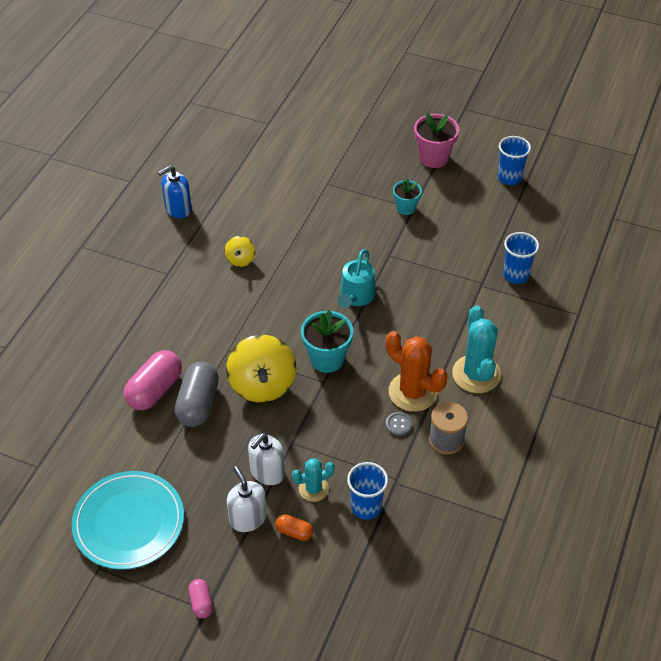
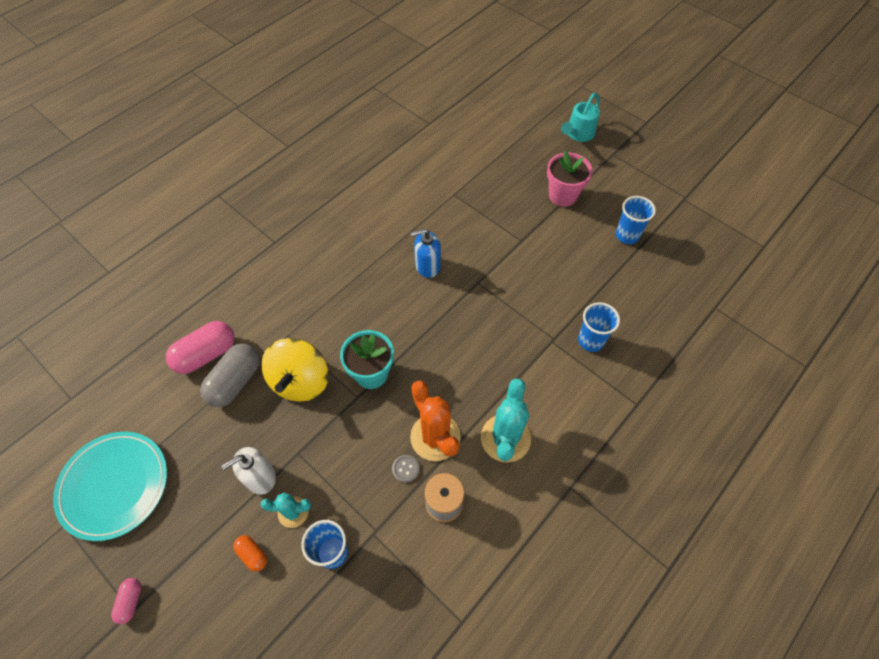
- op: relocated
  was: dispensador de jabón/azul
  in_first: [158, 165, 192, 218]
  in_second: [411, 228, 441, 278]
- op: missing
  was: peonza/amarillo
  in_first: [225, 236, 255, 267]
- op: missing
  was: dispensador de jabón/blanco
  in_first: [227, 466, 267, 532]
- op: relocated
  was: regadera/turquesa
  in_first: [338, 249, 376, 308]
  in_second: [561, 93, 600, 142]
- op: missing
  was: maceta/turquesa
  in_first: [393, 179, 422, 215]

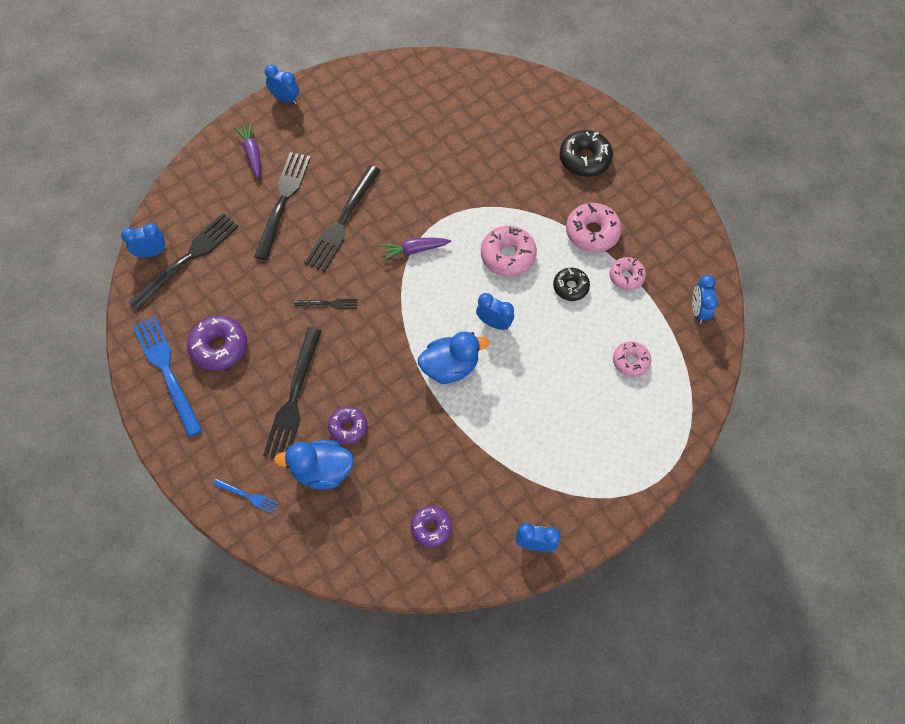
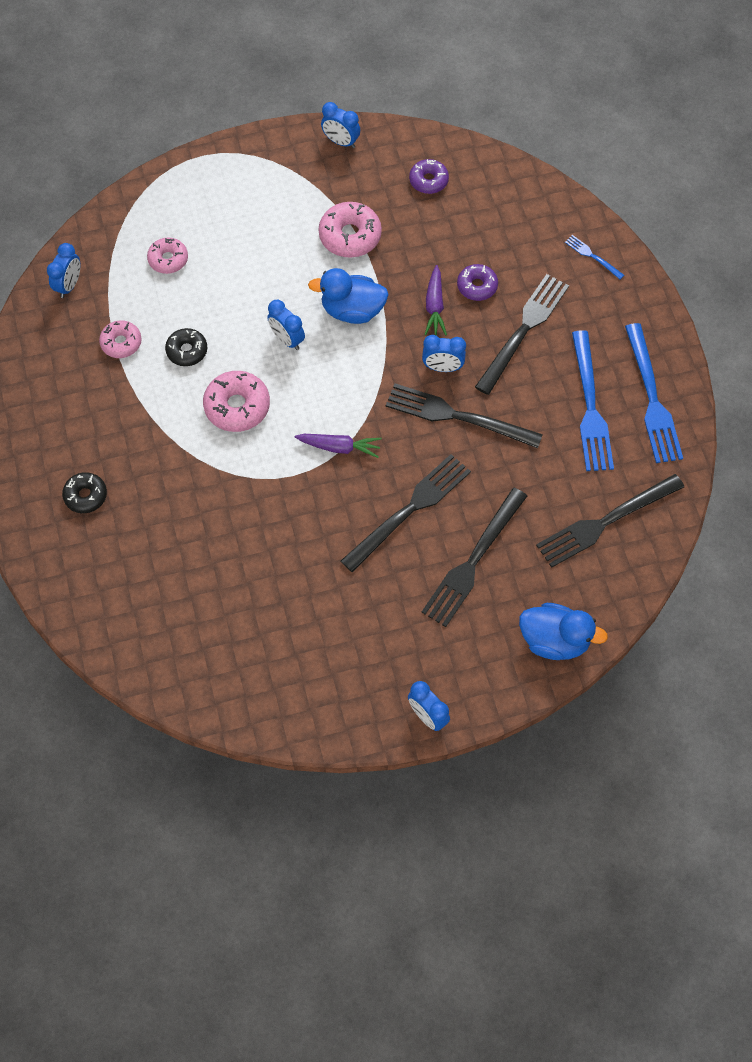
- op: relocated
  was: despertador/azul
  in_first: [121, 223, 166, 257]
  in_second: [422, 335, 466, 372]
- op: exchanged
  was: rosquilla/morado
  now: tenedor/azul
  in_first: [187, 316, 247, 371]
  in_second: [572, 330, 614, 471]
- op: relocated
  was: zanahoria/morado
  in_first: [234, 123, 260, 178]
  in_second: [424, 265, 447, 335]
- op: relocated
  was: pato/azul
  in_first: [274, 440, 354, 489]
  in_second: [519, 603, 608, 660]
- op: size
  was: tenedor/negro
  in_first: [294, 299, 357, 309]
  in_second: [386, 383, 543, 448]
  ratio: 2.17
- op: size
  was: rosquilla/negro
  in_first: [559, 130, 613, 177]
  in_second: [62, 472, 107, 513]
  ratio: 0.64
- op: relocated
  was: rosquilla/rosa
  in_first: [566, 203, 622, 252]
  in_second: [319, 202, 382, 258]

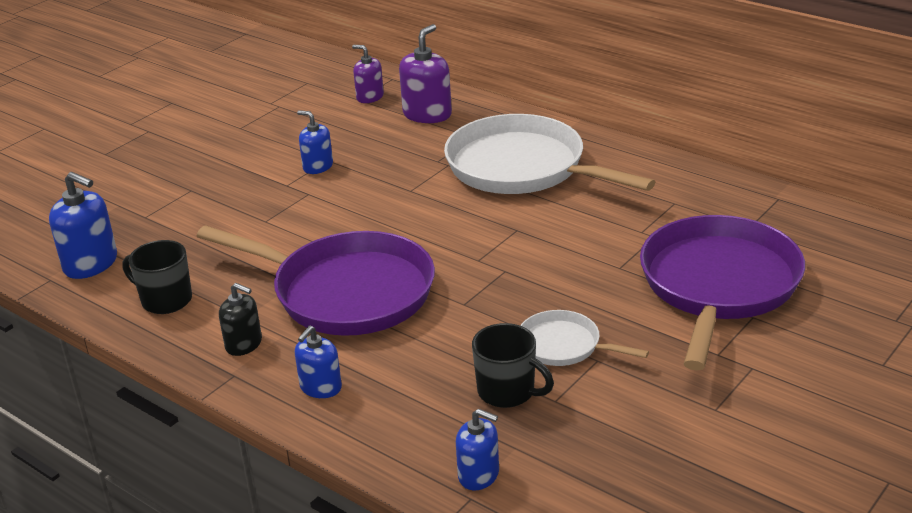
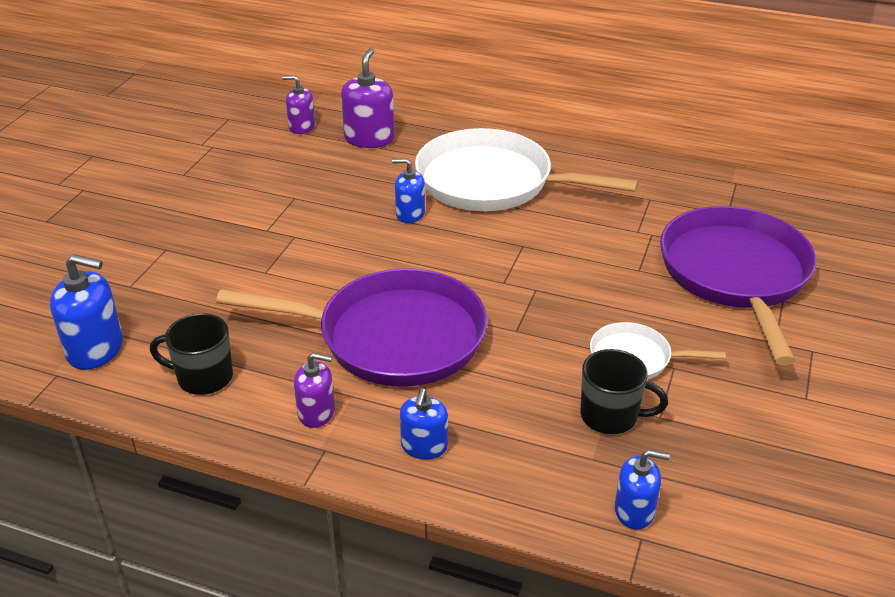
- op: colour
  was: dispensador de jabón/negro
  now: dispensador de jabón/morado
  in_first: [219, 283, 262, 356]
  in_second: [294, 353, 335, 428]
- op: relocated
  was: dispensador de jabón/azul
  in_first: [297, 110, 333, 174]
  in_second: [392, 159, 425, 223]

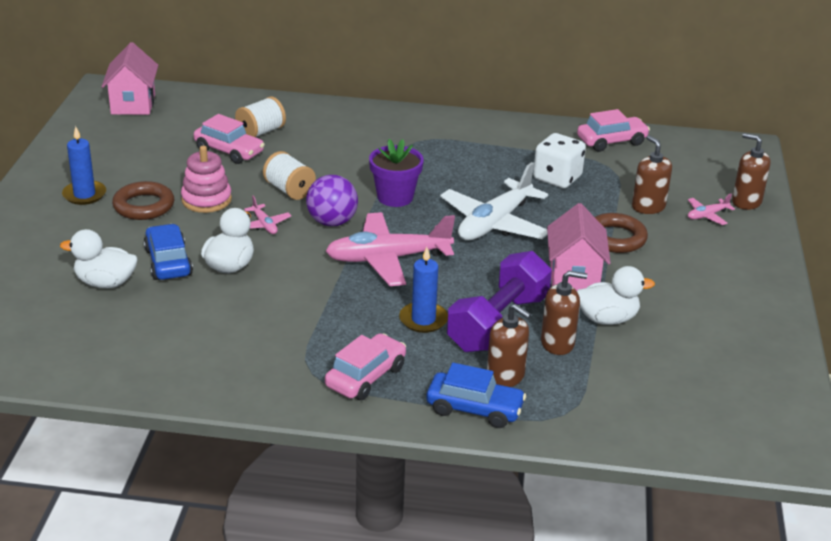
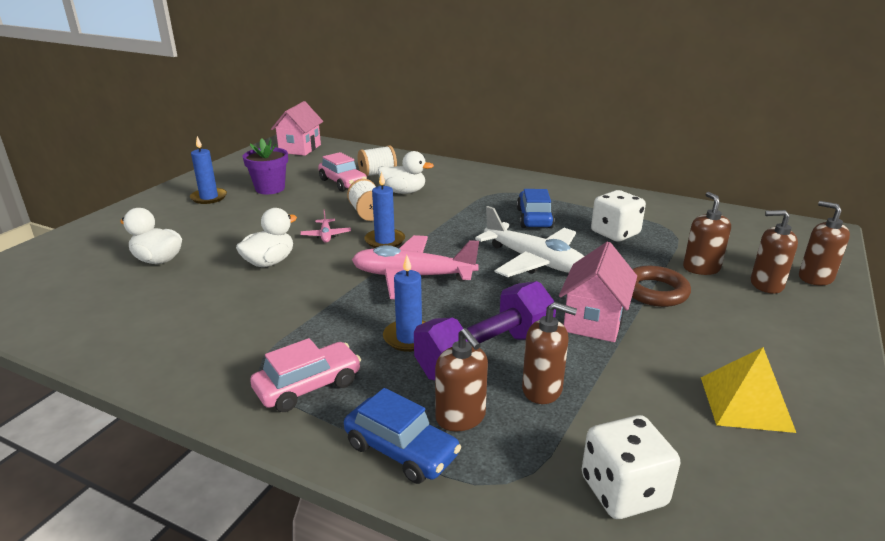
- op: missing
  was: anillo/marrón
  in_first: [112, 181, 174, 220]
- op: relocated
  was: coche/azul
  in_first: [144, 224, 193, 280]
  in_second: [517, 189, 555, 228]
- op: missing
  was: juguete apilable/rosa
  in_first: [181, 146, 232, 213]
- op: exchanged
  was: pelota/morado
  now: vela/azul
  in_first: [306, 175, 358, 226]
  in_second: [364, 172, 405, 248]
- op: relocated
  was: maceta/morado
  in_first: [369, 139, 424, 207]
  in_second: [243, 138, 288, 194]
- op: spun
  was: avión/blanco
  in_first: [440, 162, 548, 241]
  in_second: [475, 206, 585, 277]
  clockwise: -105
- op: missing
  was: coche/rosa
  in_first: [577, 109, 650, 152]
- op: relocated
  was: pato/blanco
  in_first: [577, 266, 655, 325]
  in_second: [378, 151, 434, 194]
- op: exchanged
  was: avión/rosa
  now: dispensador de jabón/marrón
  in_first: [688, 194, 735, 225]
  in_second: [751, 210, 798, 294]
- op: appeared
  now: dado/blanco
  in_second: [582, 415, 680, 519]
- op: appeared
  now: pirámide/amarillo
  in_second: [701, 347, 796, 433]

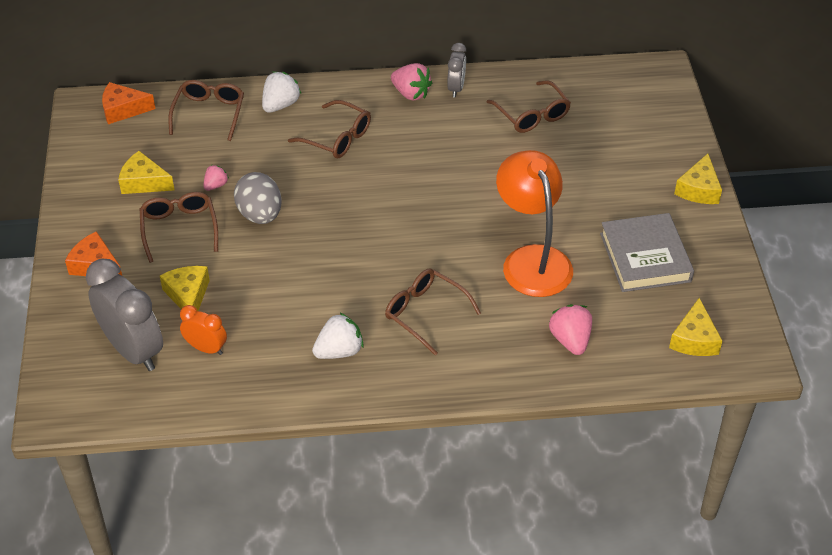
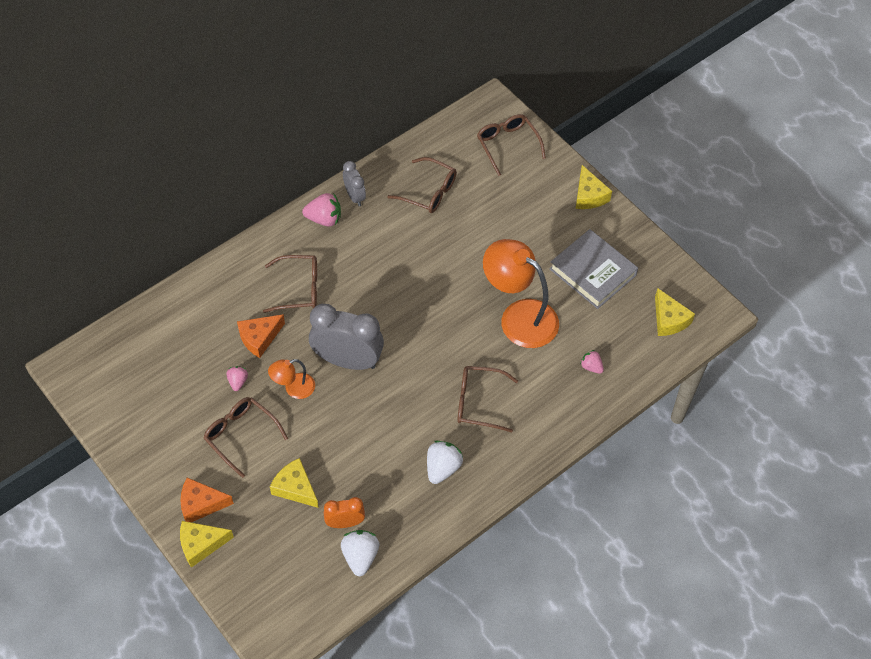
- op: relocated
  was: despertador/gris
  in_first: [86, 259, 163, 371]
  in_second: [309, 304, 384, 370]
- op: relocated
  was: queso/naranja
  in_first: [102, 82, 156, 124]
  in_second: [237, 314, 285, 358]
- op: relocated
  was: queso/amarillo
  in_first: [118, 151, 175, 194]
  in_second: [180, 521, 234, 568]
- op: relocated
  was: gafas/marrón
  in_first: [168, 80, 244, 141]
  in_second: [477, 114, 546, 176]
- op: exchanged
  was: huevo/gris
  now: lámpara/naranja
  in_first: [234, 172, 282, 224]
  in_second: [268, 359, 315, 399]
- op: relocated
  was: fresa/blanco
  in_first: [262, 72, 301, 113]
  in_second: [341, 530, 379, 576]
- op: size
  was: fresa/rosa
  in_first: [549, 304, 592, 355]
  in_second: [580, 350, 604, 374]
  ratio: 0.6

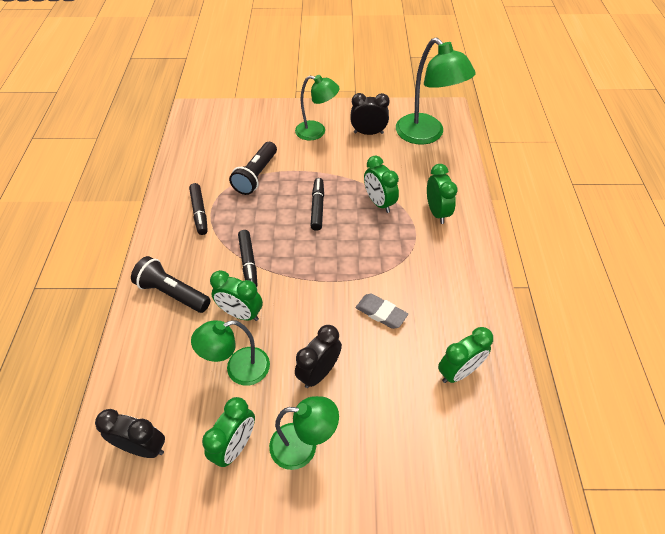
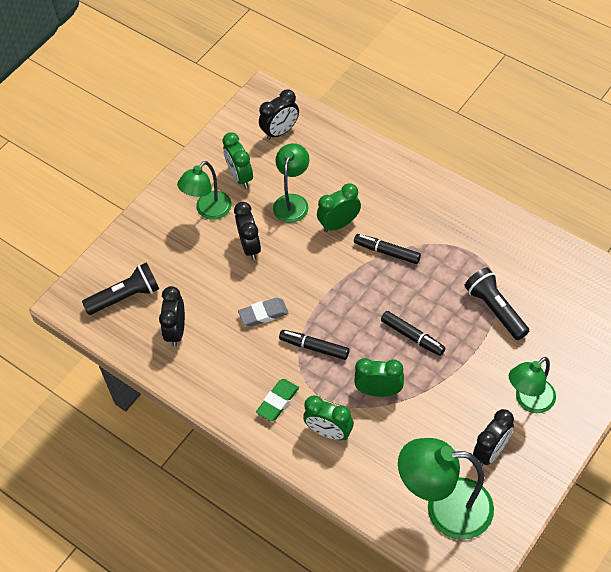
- op: relocated
  was: lámpara de mano/negro
  in_first: [131, 256, 211, 313]
  in_second: [82, 262, 159, 315]
- op: relocated
  was: rotulador/negro
  in_first: [189, 183, 208, 235]
  in_second: [279, 330, 349, 360]
- op: colour
  was: despertador/verde
  now: despertador/negro
  in_first: [438, 327, 493, 383]
  in_second: [159, 286, 185, 347]
- op: appeared
  now: goma de borrar/verde
  in_second: [256, 379, 299, 421]

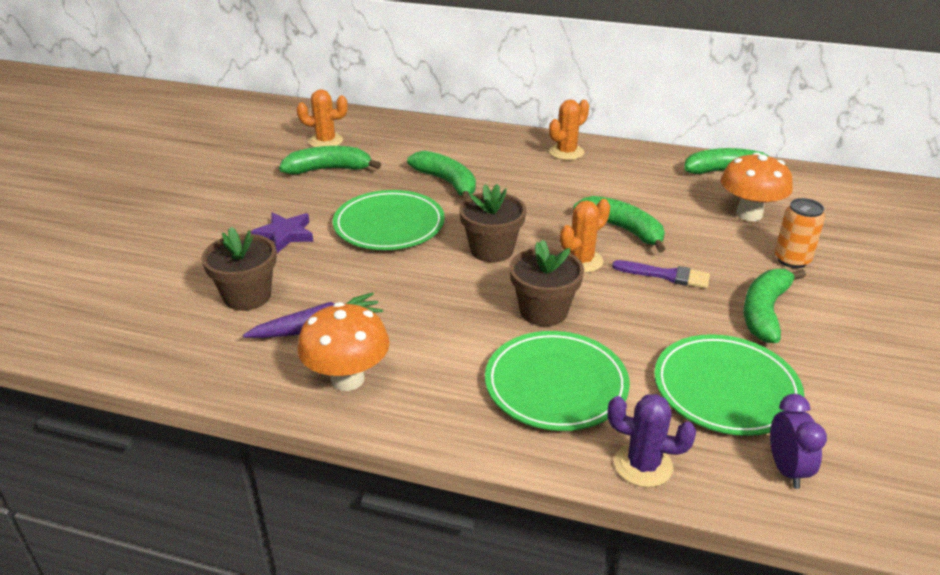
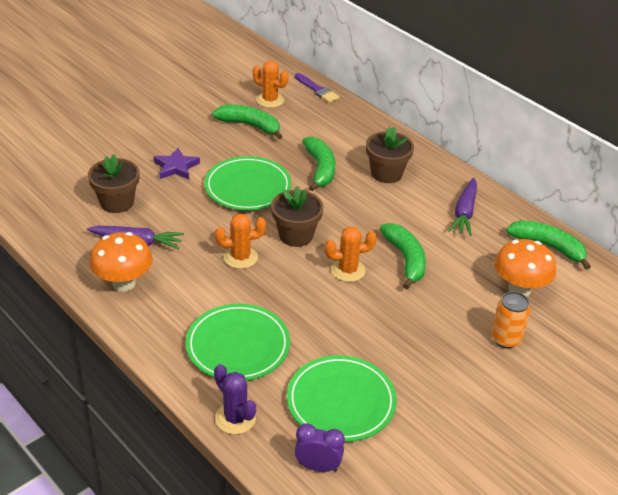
- op: relocated
  was: maceta/marrón
  in_first: [510, 239, 584, 326]
  in_second: [366, 127, 414, 183]
- op: relocated
  was: cactus/naranja
  in_first: [549, 100, 589, 160]
  in_second: [215, 213, 266, 269]
- op: relocated
  was: pincel/morado
  in_first: [612, 260, 710, 288]
  in_second: [295, 73, 340, 103]
- op: missing
  was: plátano/verde
  in_first: [743, 269, 806, 343]
- op: spun
  was: despertador/morado
  in_first: [770, 394, 827, 489]
  in_second: [295, 423, 345, 472]
  clockwise: -105
- op: appeared
  now: zanahoria/morado
  in_second: [448, 178, 477, 236]

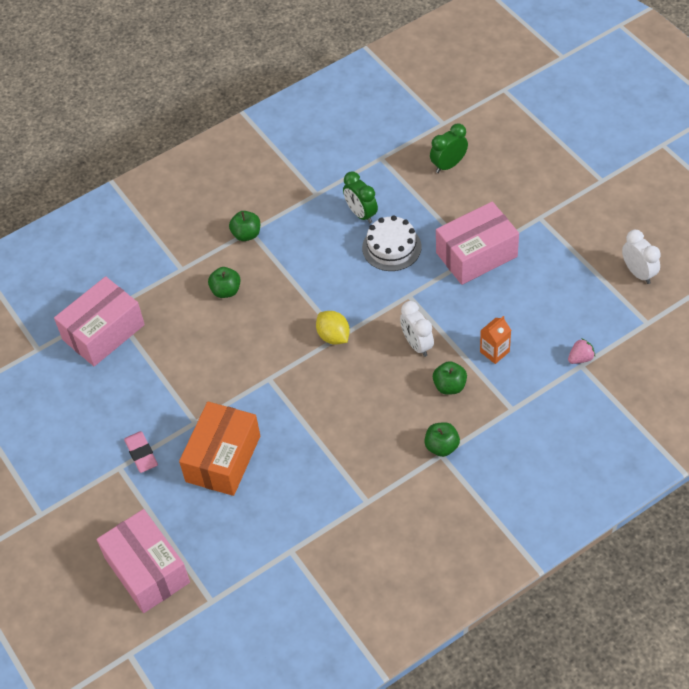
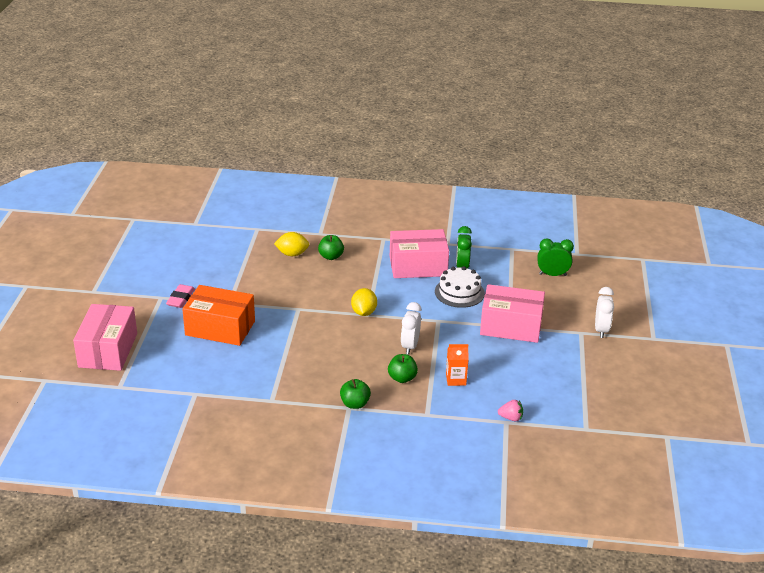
- op: relocated
  was: caja/rosa
  in_first: [54, 276, 145, 366]
  in_second: [390, 229, 449, 278]
- op: spun
  was: caja/naranja
  in_first: [179, 402, 260, 496]
  in_second: [182, 285, 255, 346]
  clockwise: 45
- op: missing
  was: manzana/verde
  in_first: [229, 211, 260, 241]
- op: relocated
  was: despertador/blanco
  in_first: [622, 230, 661, 284]
  in_second: [595, 287, 614, 338]
- op: appeared
  now: limón/amarillo
  in_second: [274, 232, 309, 256]

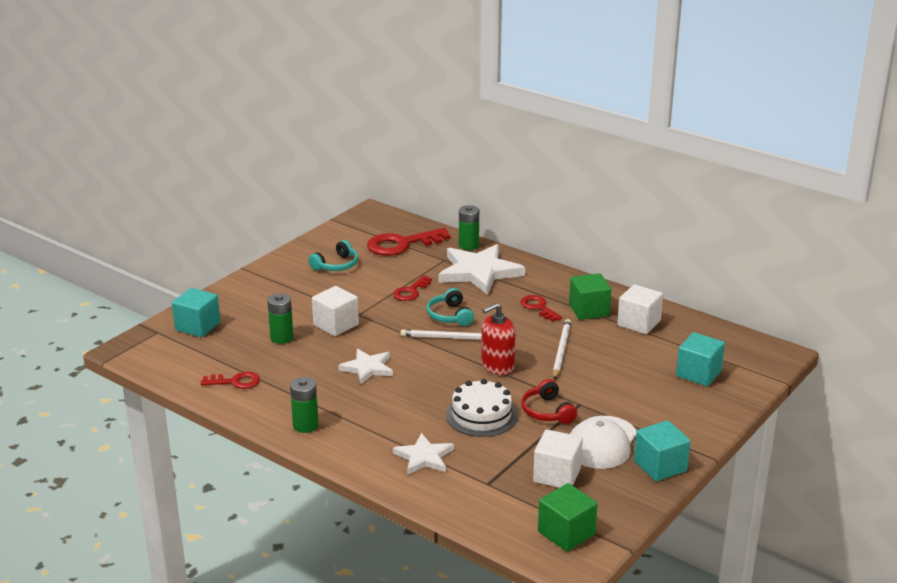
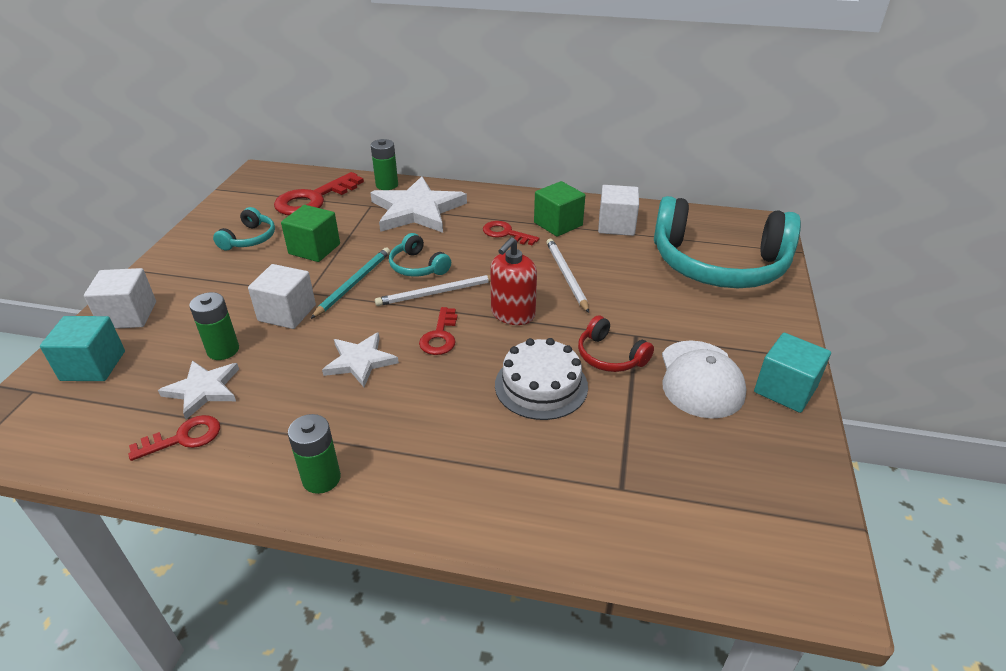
- op: relocated
  was: llave/rojo
  in_first: [393, 275, 432, 301]
  in_second: [419, 307, 458, 355]
- op: relocated
  was: estrella/blanco
  in_first: [393, 433, 454, 475]
  in_second: [158, 361, 239, 419]
- op: relocated
  was: cubo/blanco
  in_first: [533, 429, 583, 488]
  in_second: [84, 268, 156, 329]
- op: relocated
  was: cubo/verde
  in_first: [538, 483, 598, 552]
  in_second: [281, 205, 340, 262]
- op: exchanged
  was: cubo/turquesa
  now: auriculares/turquesa
  in_first: [676, 332, 725, 386]
  in_second: [654, 196, 801, 288]
- op: appeared
  now: lápiz/turquesa
  in_second: [311, 248, 390, 319]

